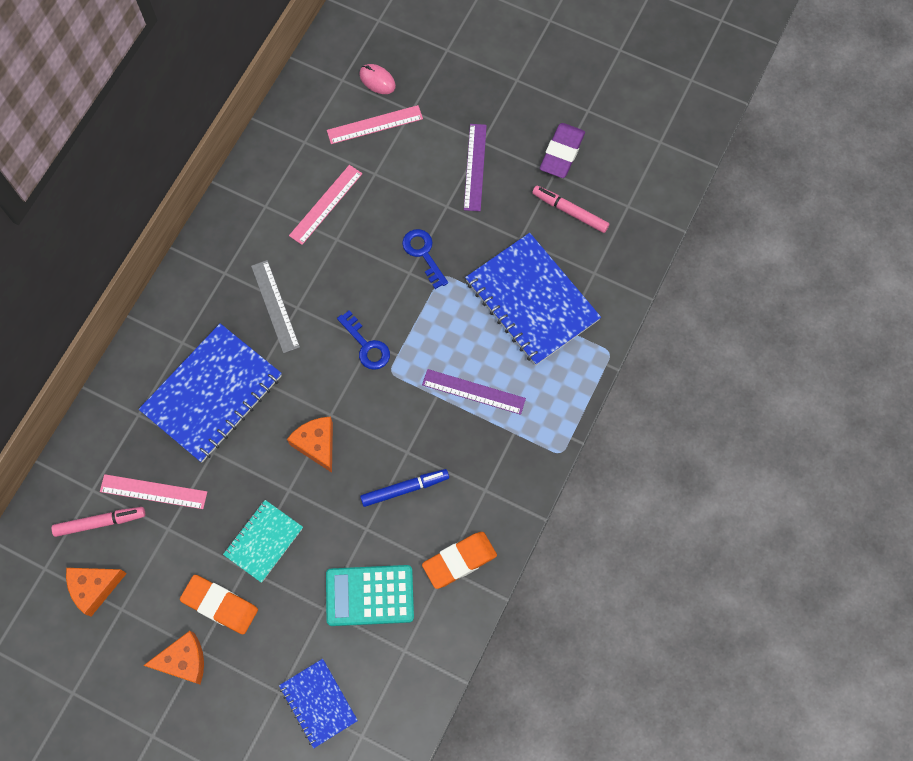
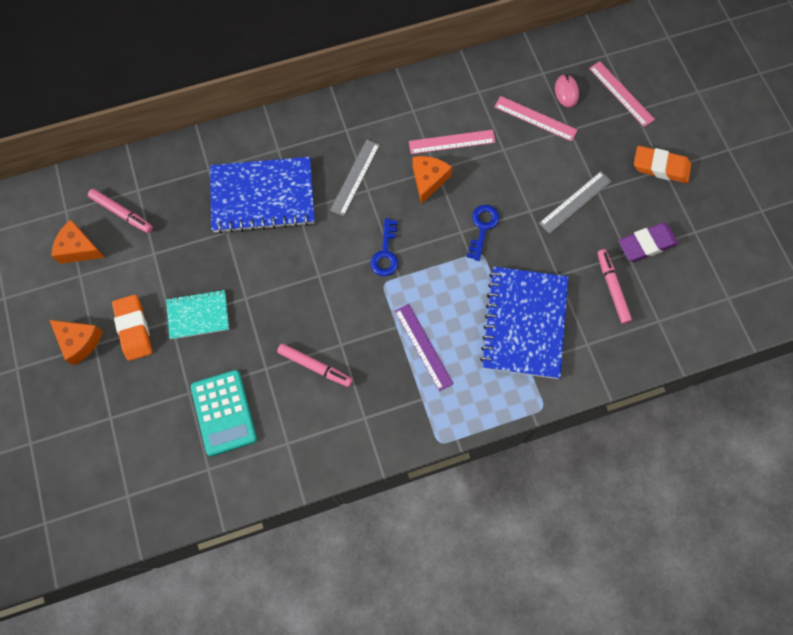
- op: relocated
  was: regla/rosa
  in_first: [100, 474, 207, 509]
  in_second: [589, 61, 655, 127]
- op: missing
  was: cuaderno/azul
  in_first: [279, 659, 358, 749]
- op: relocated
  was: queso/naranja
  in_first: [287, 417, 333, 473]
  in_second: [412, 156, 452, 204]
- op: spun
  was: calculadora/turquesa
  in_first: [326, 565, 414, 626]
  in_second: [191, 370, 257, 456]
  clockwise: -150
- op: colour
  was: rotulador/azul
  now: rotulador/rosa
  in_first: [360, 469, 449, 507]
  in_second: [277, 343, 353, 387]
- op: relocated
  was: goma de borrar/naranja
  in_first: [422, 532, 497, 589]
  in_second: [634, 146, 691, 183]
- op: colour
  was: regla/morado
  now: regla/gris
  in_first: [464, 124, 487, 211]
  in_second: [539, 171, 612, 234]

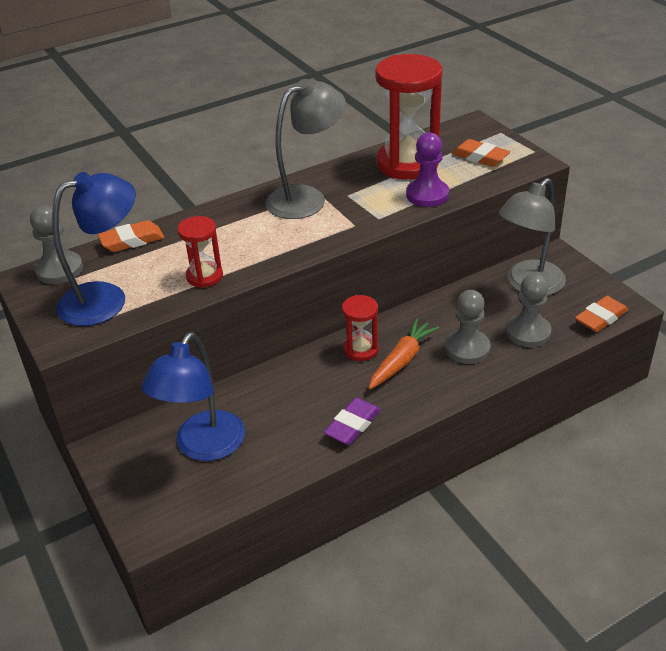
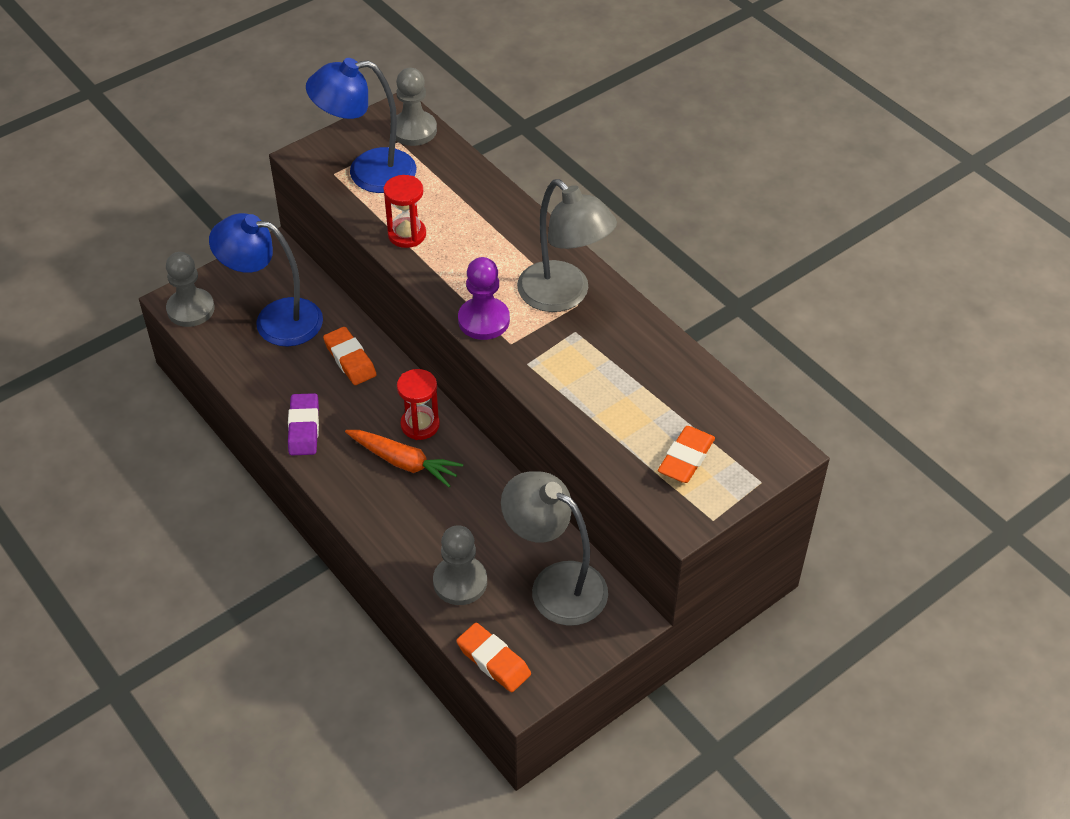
- op: spun
  was: lámpara/azul
  in_first: [52, 172, 136, 326]
  in_second: [306, 58, 416, 193]
  clockwise: 120
- op: relocated
  was: goma de borrar/naranja
  in_first: [98, 220, 164, 252]
  in_second: [323, 327, 377, 385]
- op: spun
  was: goma de borrar/morado
  in_first: [324, 398, 381, 445]
  in_second: [288, 393, 319, 455]
  clockwise: 60
- op: missing
  was: reloj de arena/rojo
  in_first: [375, 54, 443, 180]
- op: relocated
  was: peón/morado
  in_first: [406, 132, 449, 207]
  in_second: [458, 257, 510, 340]
- op: relocated
  was: peón/gris
  in_first: [445, 290, 491, 364]
  in_second: [166, 252, 215, 327]

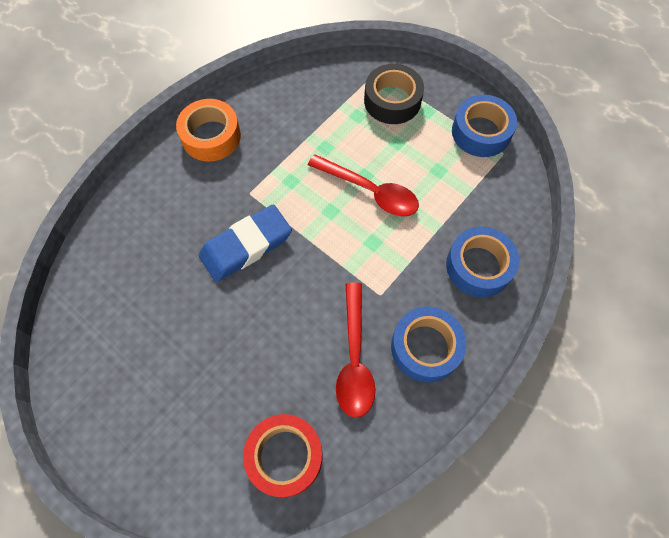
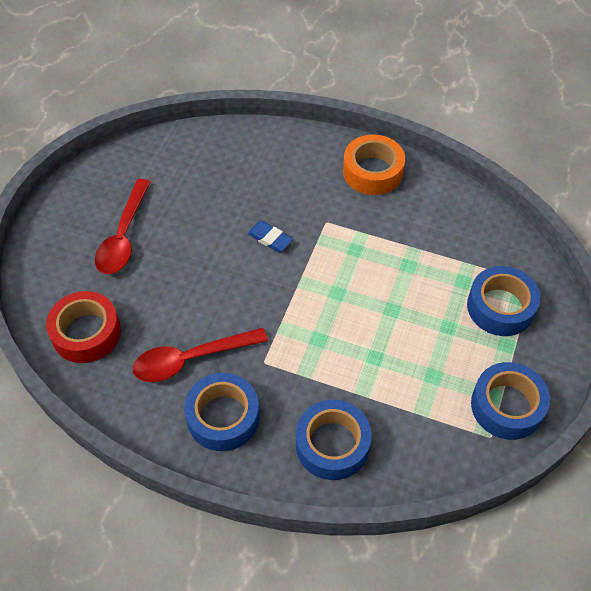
- op: size
  was: goma de borrar/azul
  in_first: [199, 205, 292, 282]
  in_second: [247, 221, 293, 252]
  ratio: 0.51
- op: relocated
  was: cuchara/rojo
  in_first: [308, 154, 419, 216]
  in_second: [95, 179, 151, 274]
- op: colour
  was: cinta adhesiva/negro
  now: cinta adhesiva/azul
  in_first: [364, 64, 424, 124]
  in_second: [467, 266, 540, 336]

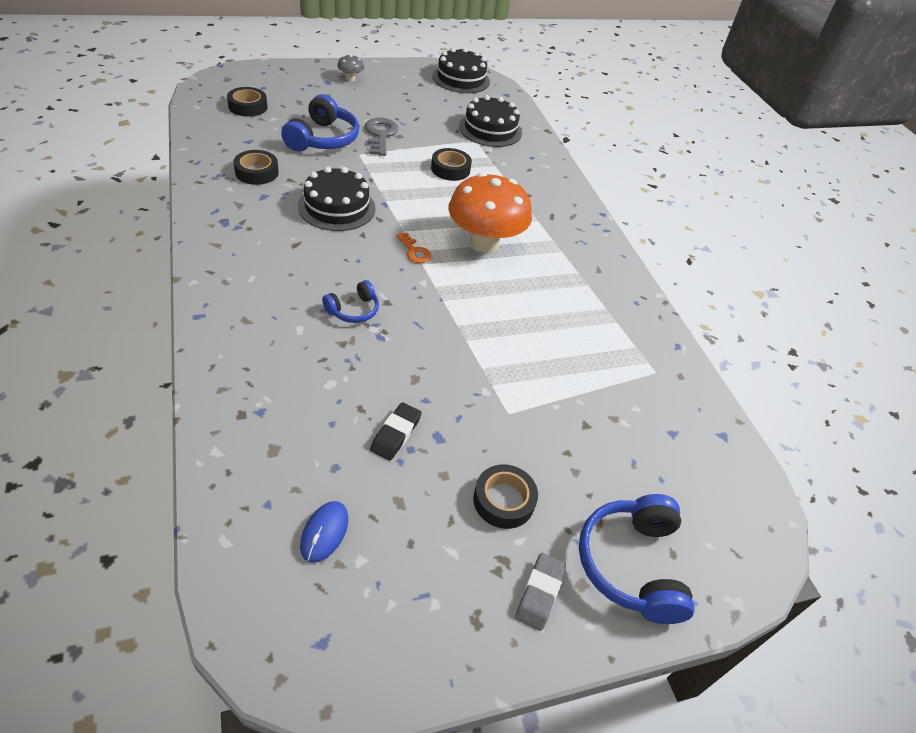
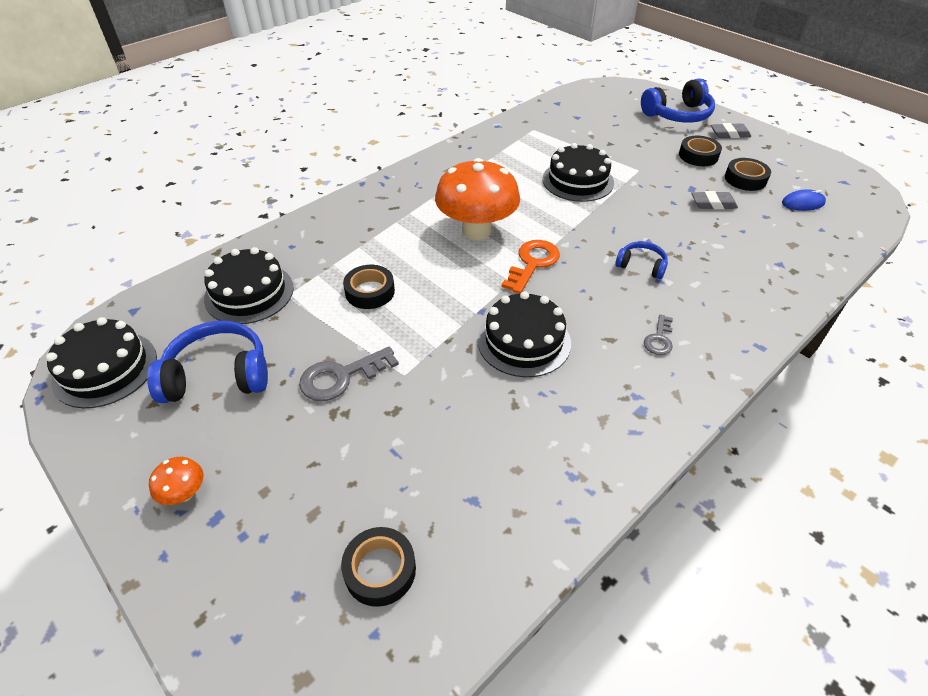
- op: relocated
  was: cinta adhesiva/negro
  in_first: [233, 150, 279, 185]
  in_second: [725, 158, 771, 191]
- op: relocated
  was: auriculares/azul
  in_first: [281, 94, 359, 152]
  in_second: [147, 321, 268, 403]
- op: colour
  was: seta/gris
  now: seta/naranja
  in_first: [337, 55, 364, 81]
  in_second: [149, 457, 203, 505]
- op: colour
  was: goma de borrar/negro
  now: goma de borrar/gris
  in_first: [370, 402, 422, 461]
  in_second: [691, 191, 738, 209]
- op: size
  was: llave/naranja
  in_first: [396, 232, 431, 263]
  in_second: [502, 240, 560, 294]
  ratio: 1.68
- op: appeared
  now: tarta/negro
  in_second: [542, 143, 614, 202]
- op: appeared
  now: llave/gris
  in_second: [644, 314, 673, 355]

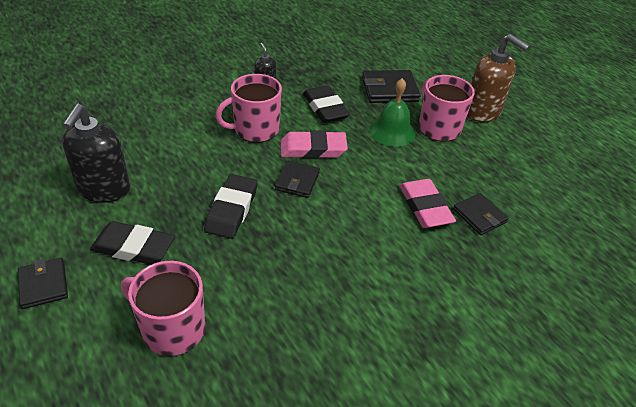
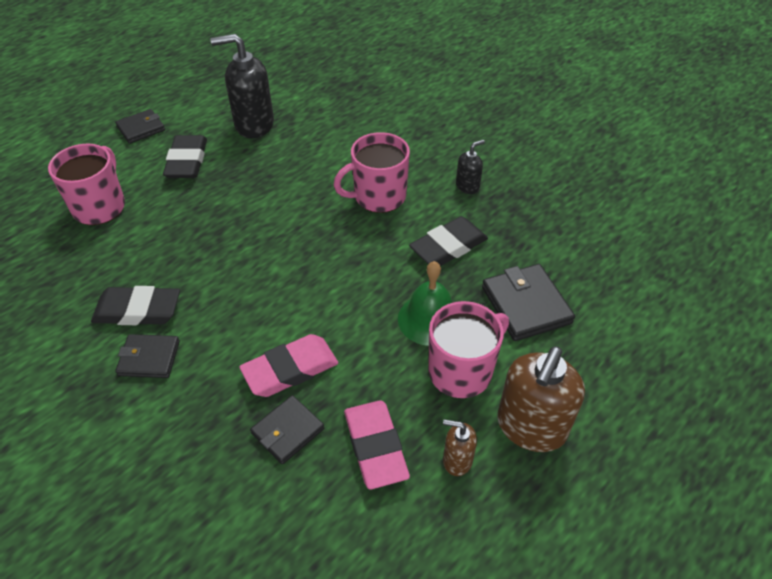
- op: relocated
  was: goma de borrar/negro
  in_first: [204, 174, 258, 239]
  in_second: [91, 286, 180, 325]
- op: spun
  was: taza/rosa
  in_first: [215, 74, 282, 143]
  in_second: [334, 132, 410, 213]
  clockwise: -75
- op: relocated
  was: cartera/negro
  in_first: [275, 161, 320, 198]
  in_second: [115, 334, 180, 378]
- op: relocated
  was: goma de borrar/rosa
  in_first: [281, 130, 348, 159]
  in_second: [344, 400, 410, 489]
- op: appeared
  now: dispensador de jabón/marrón
  in_second: [443, 419, 477, 476]

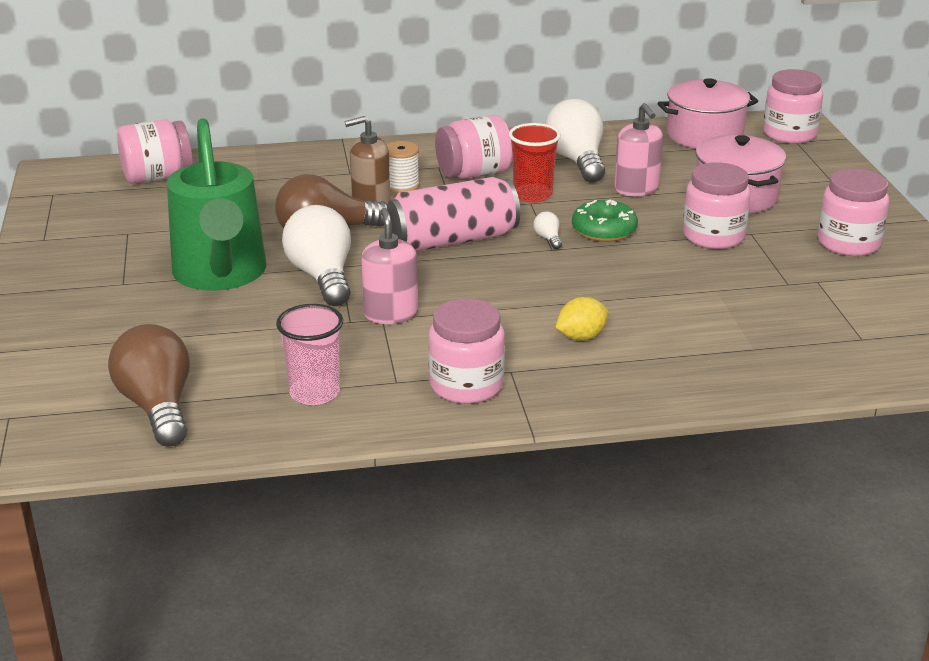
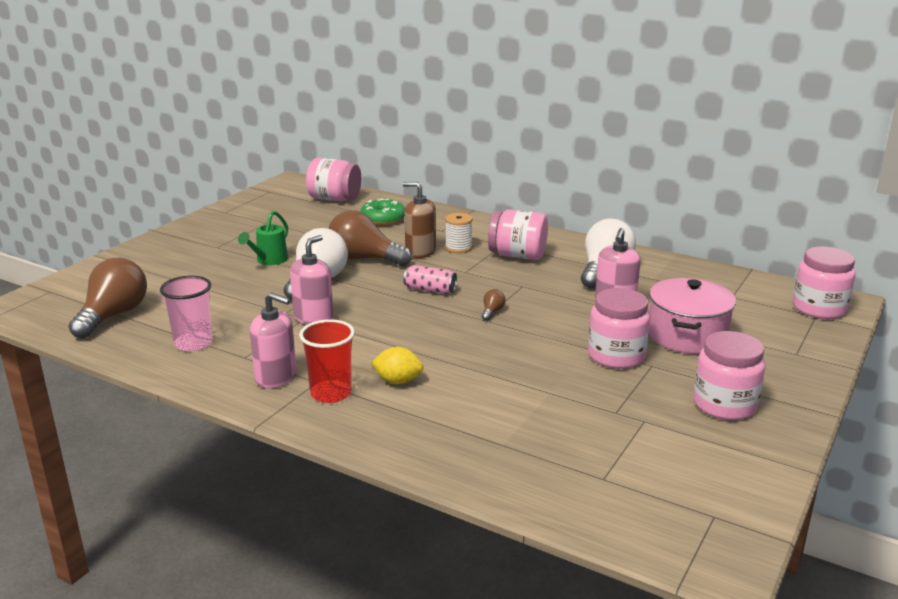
- op: size
  was: regadera/verde
  in_first: [167, 118, 266, 291]
  in_second: [238, 211, 288, 265]
  ratio: 0.45
- op: size
  was: lata/rosa
  in_first: [387, 177, 520, 251]
  in_second: [403, 265, 457, 294]
  ratio: 0.5
- op: exchanged
  was: tarro/rosa
  now: dispensador de jabón/rosa
  in_first: [428, 298, 505, 404]
  in_second: [250, 292, 296, 388]
- op: relocated
  was: vaso/rojo
  in_first: [509, 123, 561, 203]
  in_second: [299, 319, 355, 403]
- op: colour
  was: bombilla/blanco
  now: bombilla/marrón
  in_first: [533, 211, 562, 249]
  in_second: [482, 289, 505, 321]
- op: relocated
  was: rosquilla/verde
  in_first: [572, 200, 638, 242]
  in_second: [360, 199, 405, 225]
- op: missing
  was: olla/rosa
  in_first: [658, 78, 758, 149]

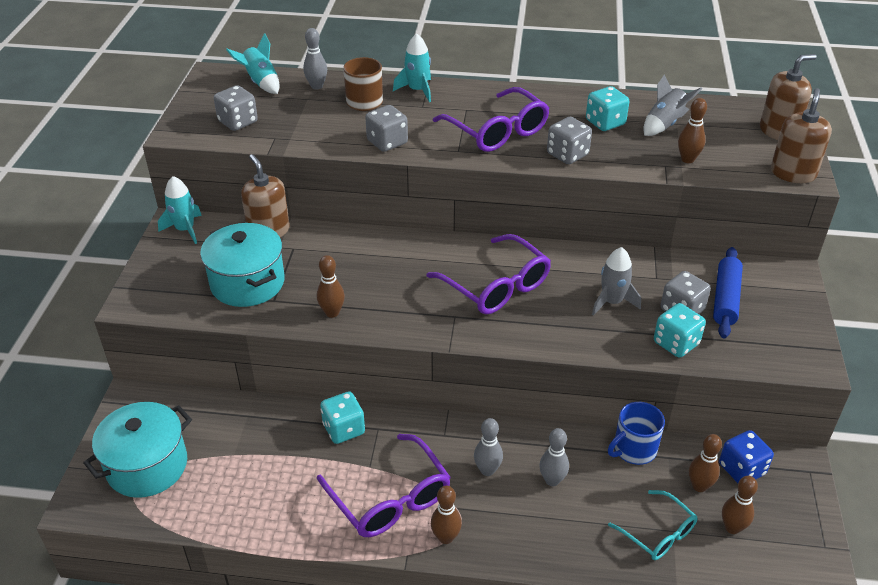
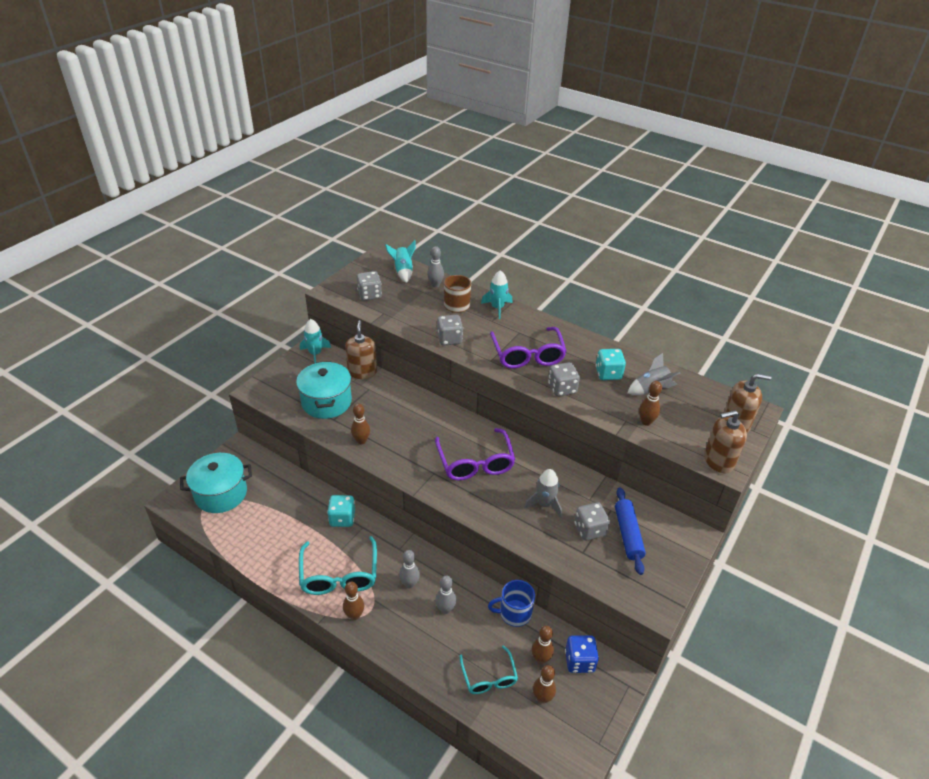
- op: colour
  was: gafas/morado
  now: gafas/turquesa
  in_first: [317, 434, 451, 537]
  in_second: [299, 536, 377, 595]
- op: missing
  was: dado/turquesa
  in_first: [654, 303, 706, 358]
- op: spun
  was: rodillo/azul
  in_first: [713, 247, 743, 338]
  in_second: [615, 488, 646, 575]
  clockwise: -45
- op: spun
  was: dispensador de jabón/marrón
  in_first: [771, 88, 832, 183]
  in_second: [704, 410, 747, 473]
  clockwise: -150

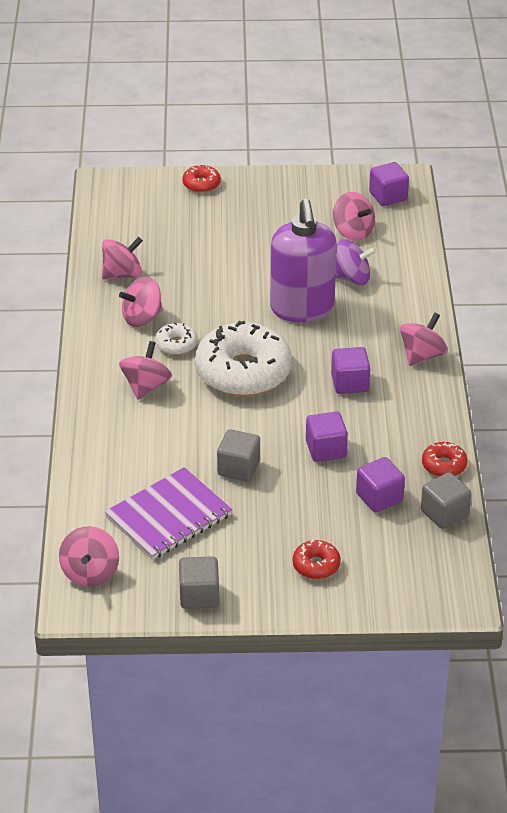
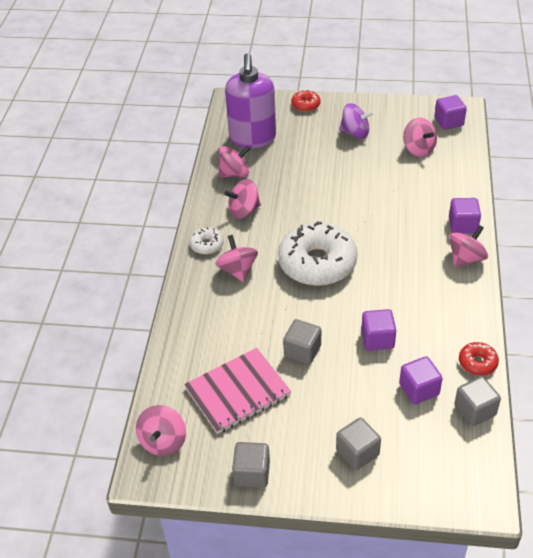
- op: colour
  was: cuaderno/morado
  now: cuaderno/rosa
  in_first: [105, 467, 232, 560]
  in_second: [184, 348, 291, 434]
- op: spun
  was: peonza/rosa
  in_first: [119, 341, 172, 400]
  in_second: [216, 235, 258, 282]
  clockwise: -45
- op: relocated
  was: rosquilla/blanco
  in_first: [155, 323, 197, 355]
  in_second: [190, 227, 224, 254]
- op: relocated
  was: dispensador de jabón/morado
  in_first: [270, 199, 337, 322]
  in_second: [225, 53, 276, 148]
- op: exchanged
  was: rosquilla/rojo
  now: cubo/gris
  in_first: [293, 540, 341, 579]
  in_second: [336, 418, 381, 470]
- op: relocated
  was: cubo/morado
  in_first: [331, 347, 370, 394]
  in_second: [449, 198, 481, 234]
- op: relocated
  was: peonza/morado
  in_first: [335, 239, 377, 285]
  in_second: [339, 103, 374, 139]

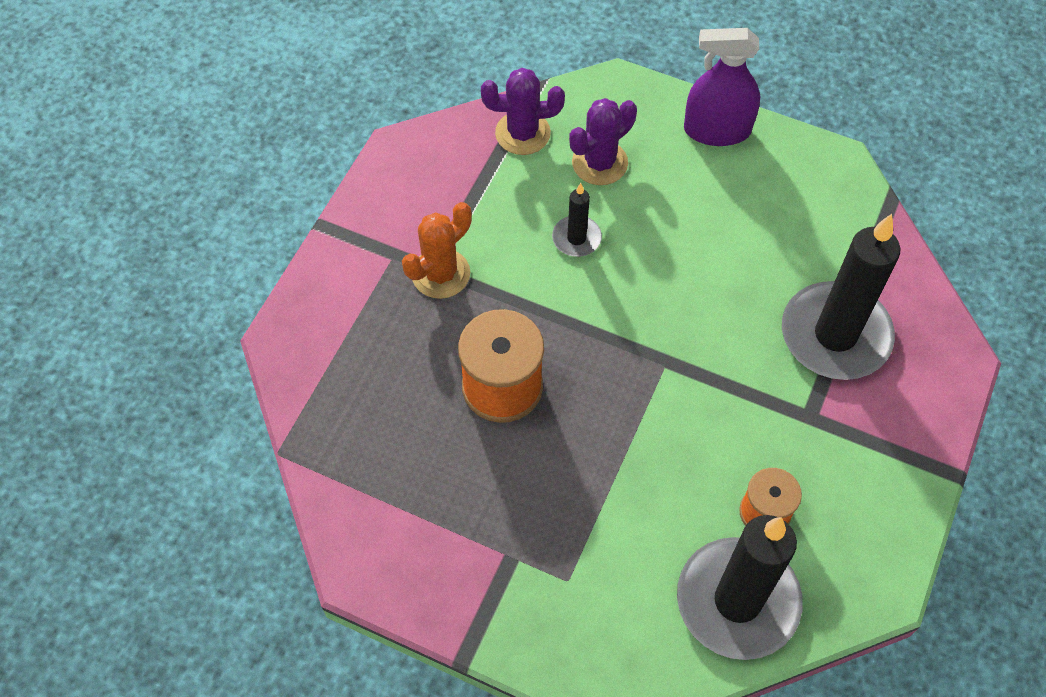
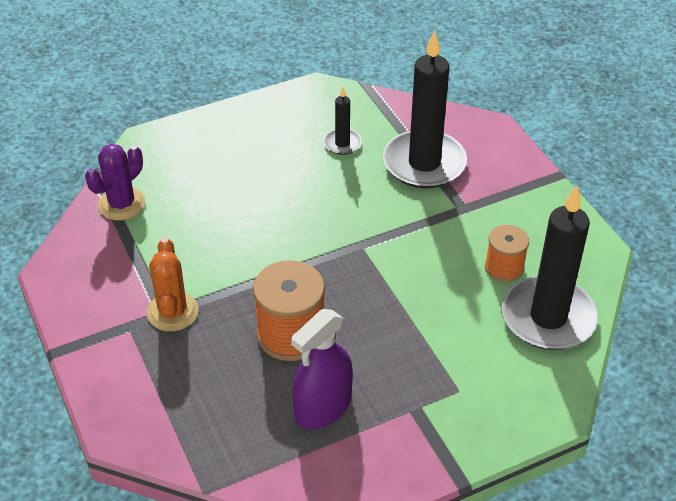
- op: relocated
  was: vela/negro
  in_first: [552, 183, 602, 257]
  in_second: [324, 87, 362, 155]
- op: missing
  was: cactus/morado
  in_first: [569, 98, 637, 185]
- op: relocated
  was: pulverizador/morado
  in_first: [684, 28, 760, 146]
  in_second: [291, 309, 353, 430]

